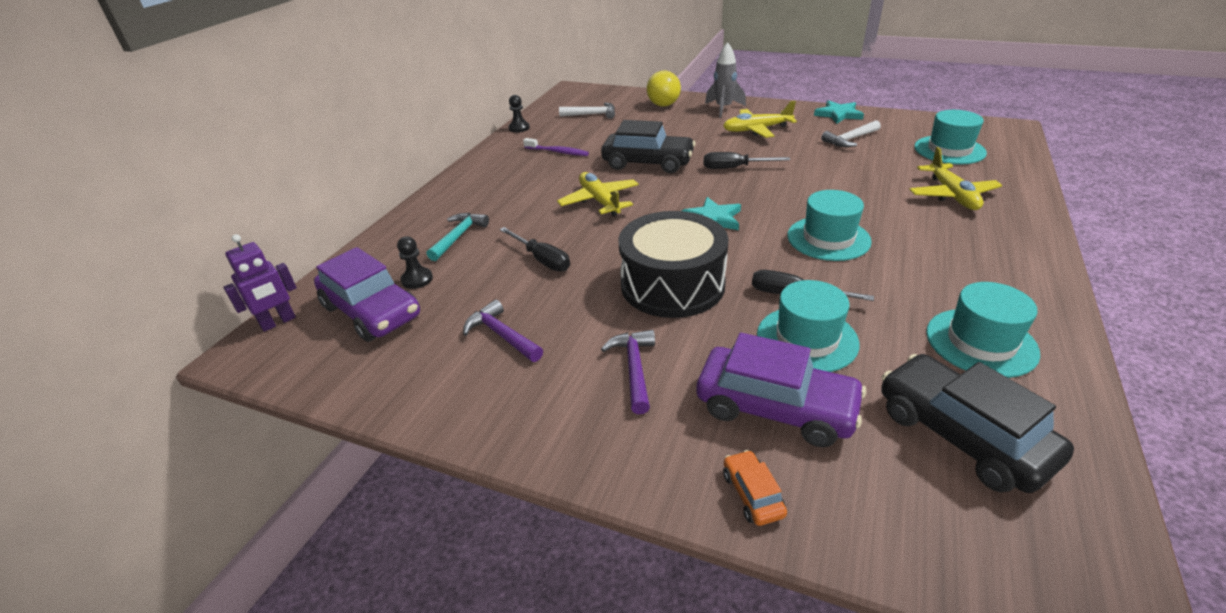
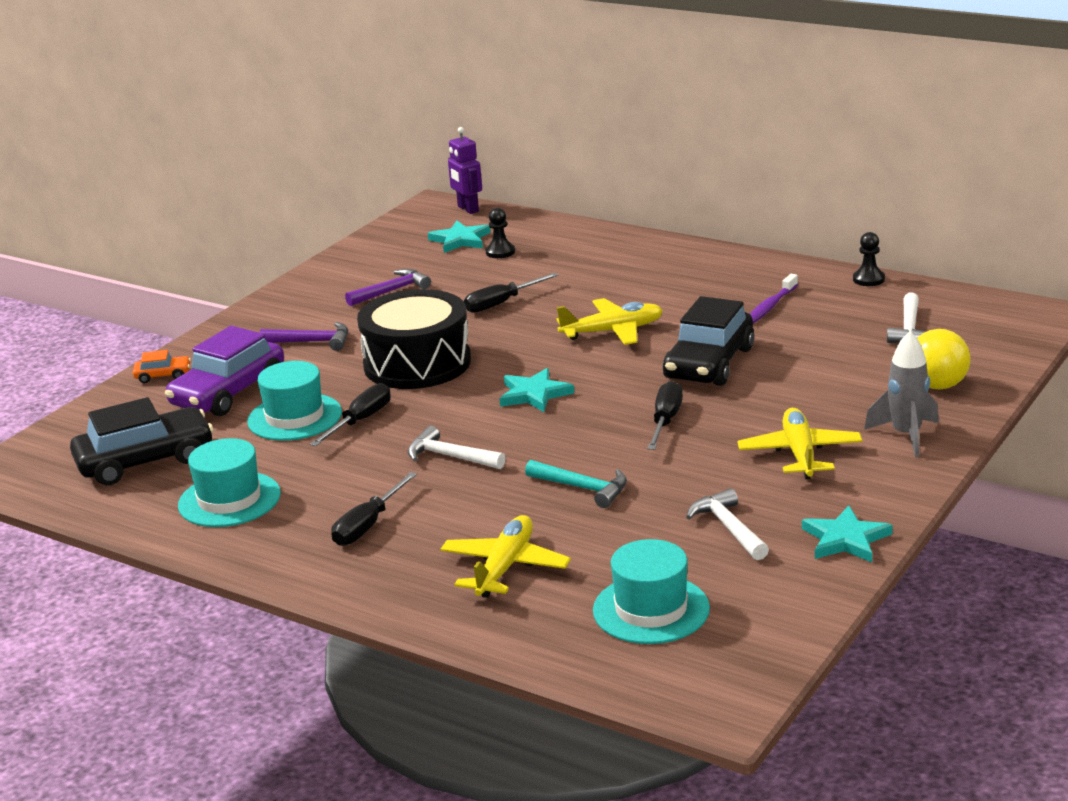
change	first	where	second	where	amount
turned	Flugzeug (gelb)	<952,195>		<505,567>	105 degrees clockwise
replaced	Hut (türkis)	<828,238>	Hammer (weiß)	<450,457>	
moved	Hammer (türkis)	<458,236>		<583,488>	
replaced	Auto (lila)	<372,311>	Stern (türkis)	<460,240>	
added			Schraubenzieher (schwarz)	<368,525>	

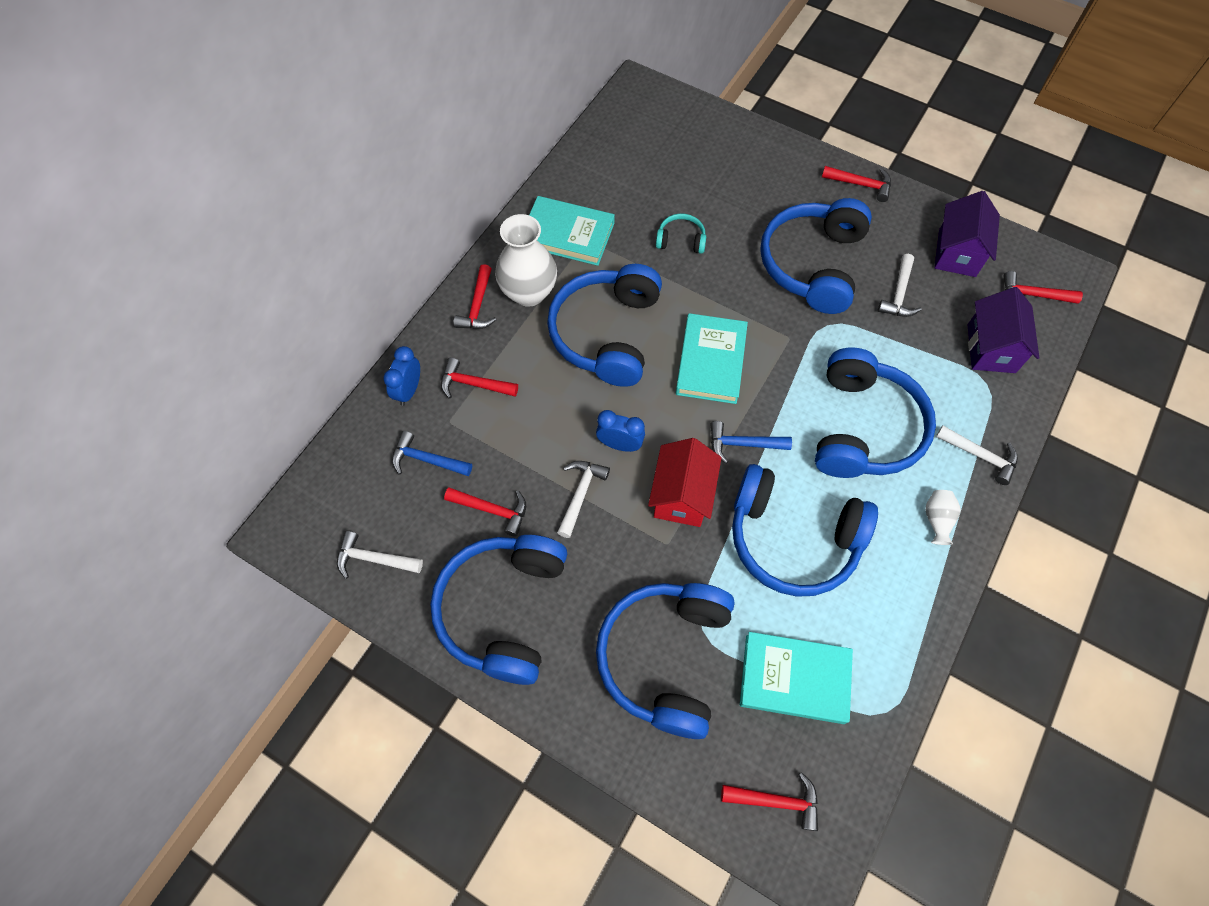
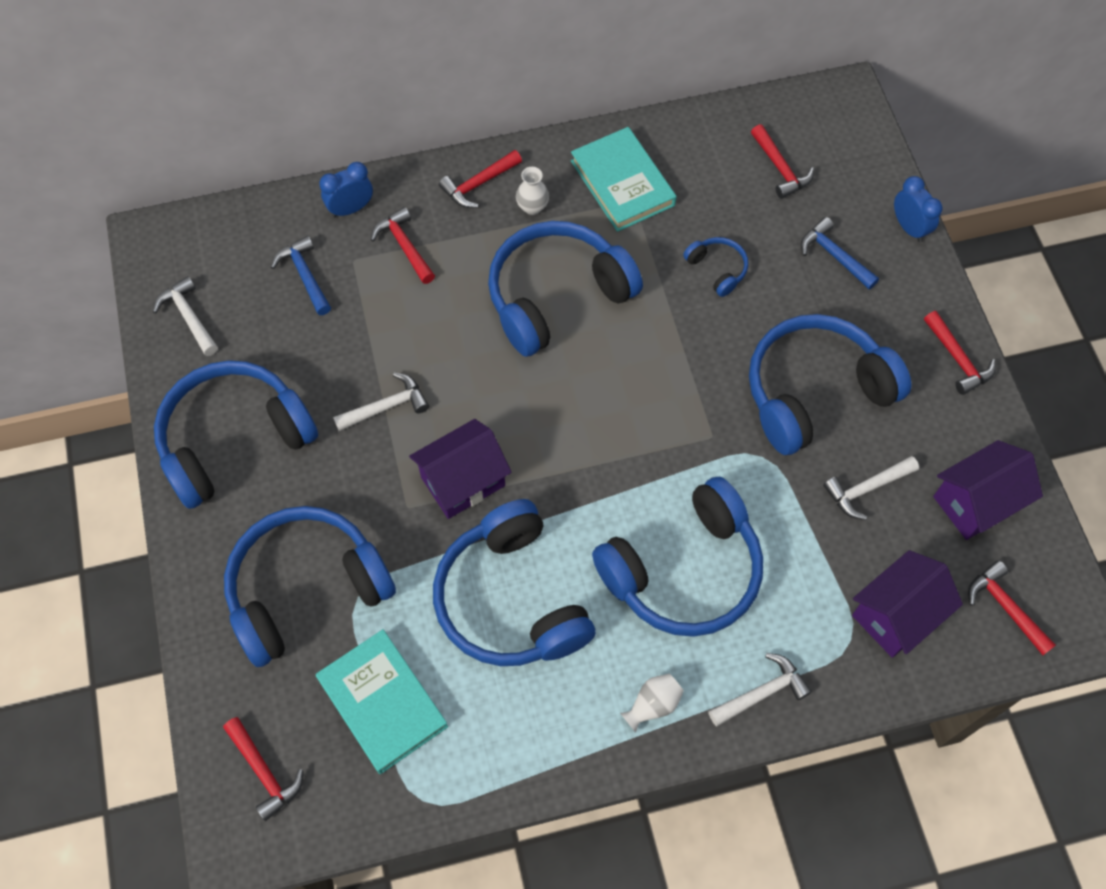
change	first	where	second	where	amount
resized	Vase (weiß)	<529,292>		<532,207>	x0.48
recoloured	Kopfhörer (türkis)	<681,240>	Kopfhörer (blau)	<717,269>	
removed	Buch (türkis)	<711,361>			
moved	Wecker (blau)	<620,444>		<909,228>	
moved	Hammer (blau)	<742,444>		<834,256>	
turned	Hammer (weiß)	<980,456>		<762,693>	105 degrees counterclockwise
recoloured	Haus (rot)	<682,495>	Haus (lila)	<463,481>	
moved	Hammer (rot)	<492,510>		<780,168>	

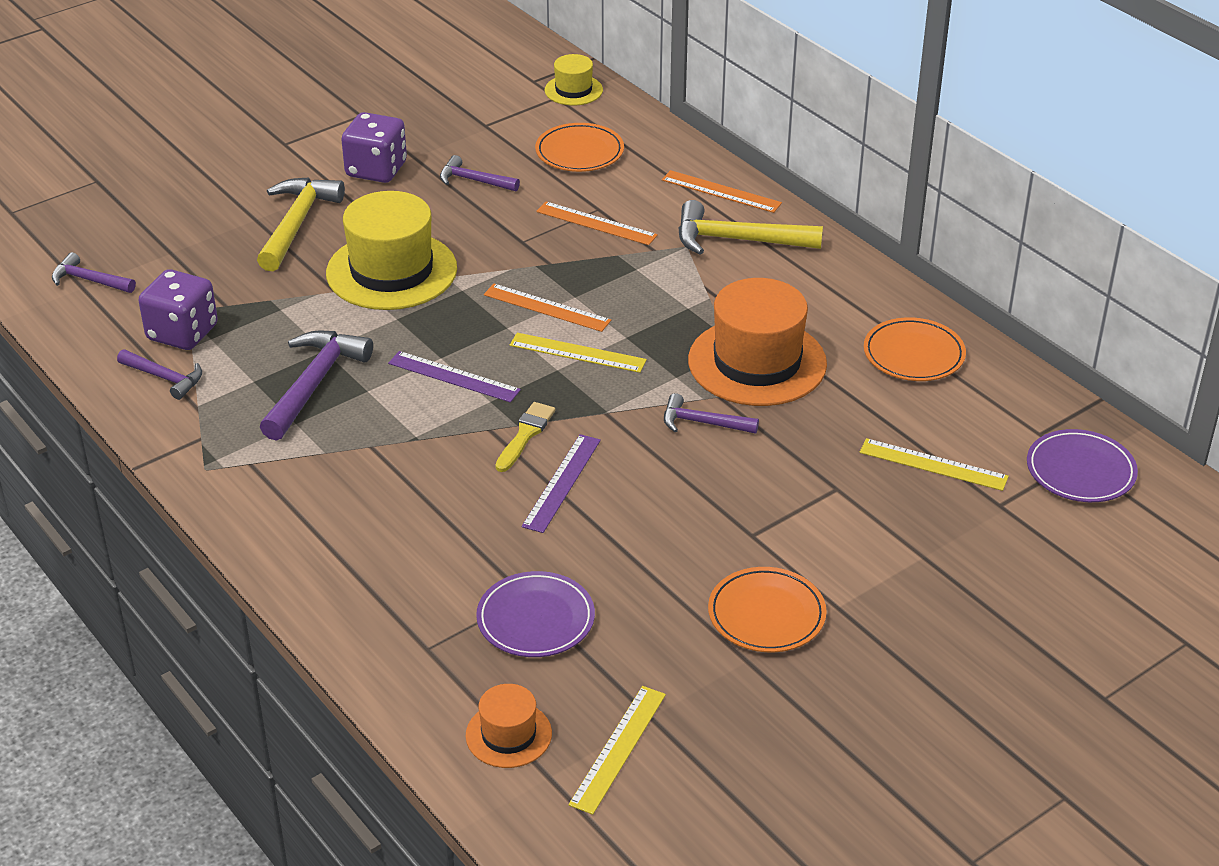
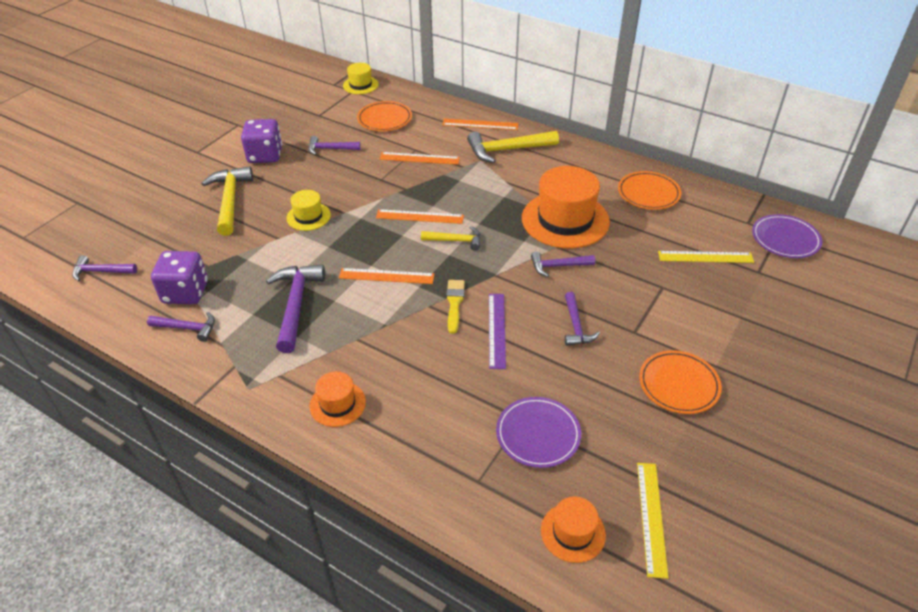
change	first	where	second	where	amount
resized	Hut (gelb)	<391,271>		<308,216>	x0.51
replaced	Lineal (gelb)	<577,353>	Hammer (gelb)	<455,240>	
recoloured	Lineal (lila)	<454,377>	Lineal (orange)	<386,276>	
added			Hammer (lila)	<576,326>	
added			Hut (orange)	<337,404>	

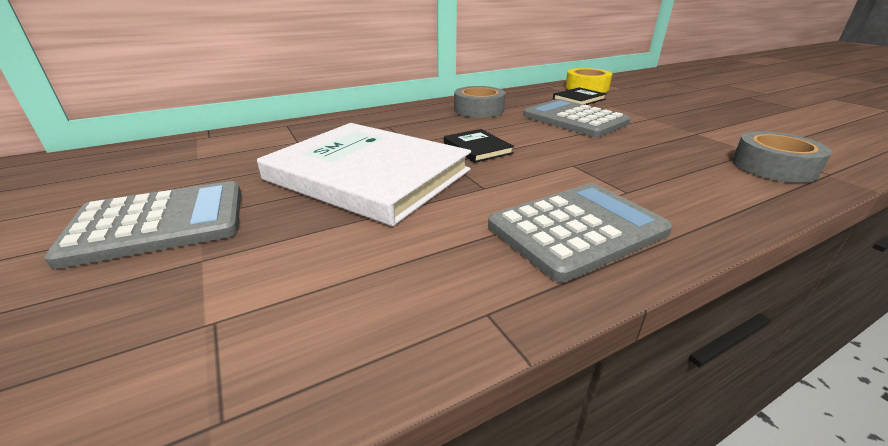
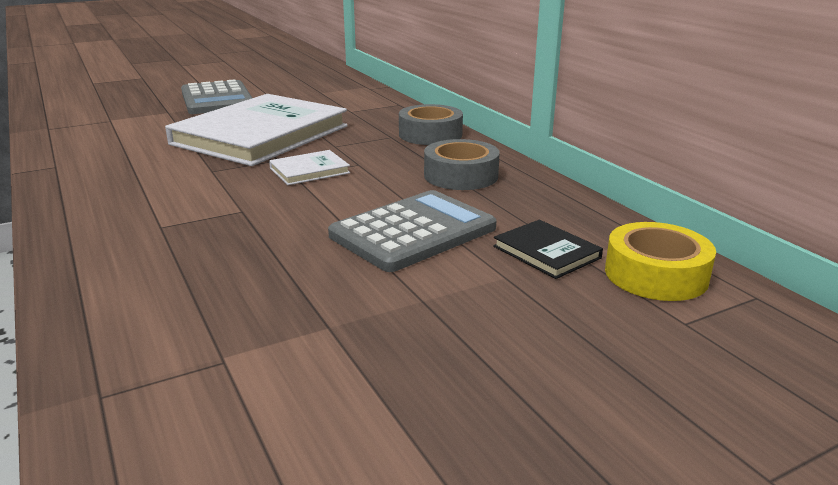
change	first	where	second	where	amount
recoloured	Buch (schwarz)	<477,148>	Buch (weiß)	<309,171>	
moved	Klebeband (grau)	<773,167>		<430,134>	
removed	Taschenrechner (grau)	<577,229>			

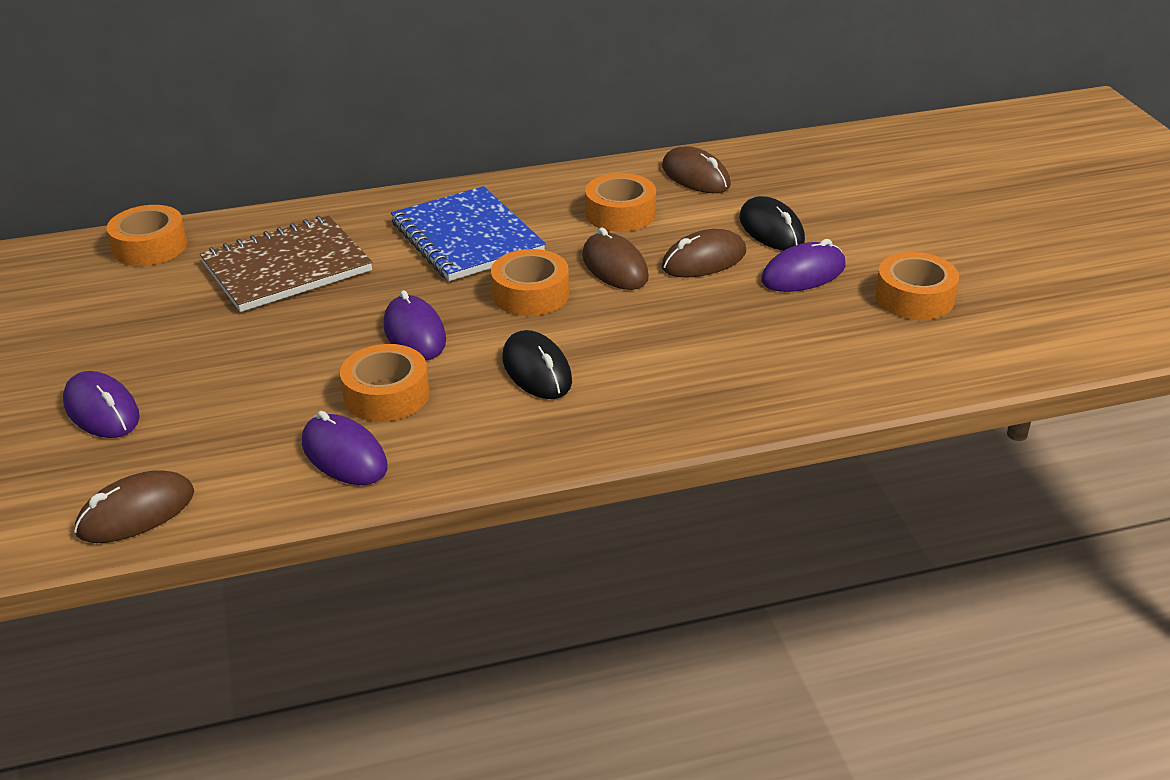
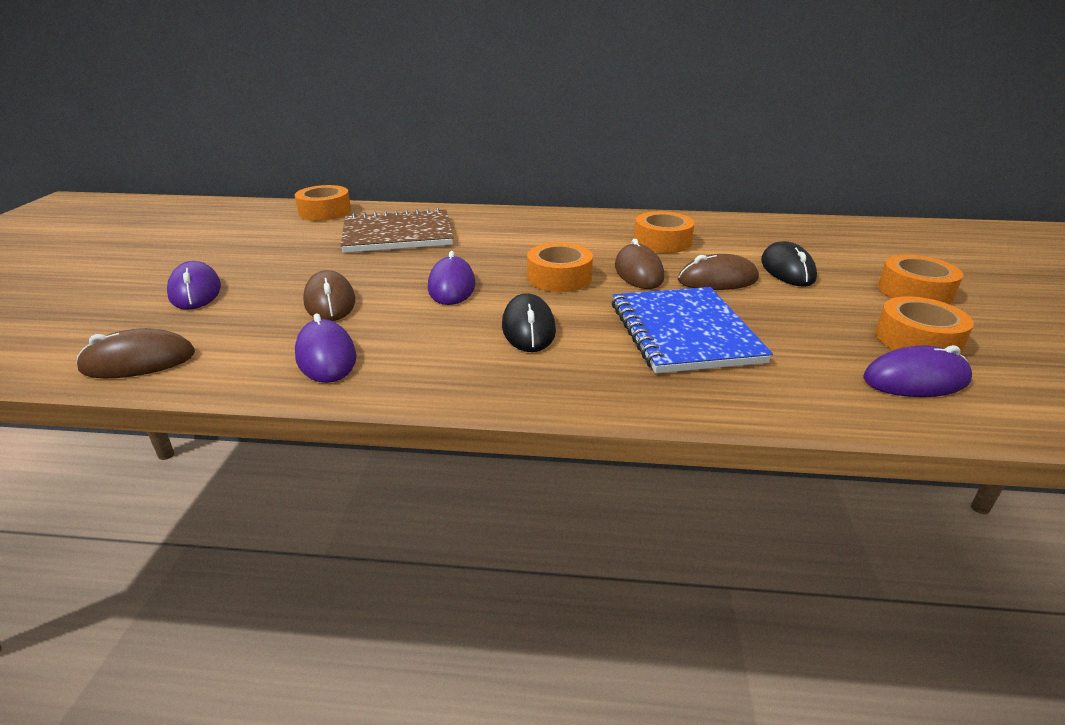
change	first	where	second	where	amount
moved	Computermaus (braun)	<695,176>		<330,302>	
moved	Notizbuch (blau)	<467,238>		<684,332>	
moved	Computermaus (lila)	<803,274>		<915,379>	
moved	Klebeband (orange)	<386,395>		<915,291>	

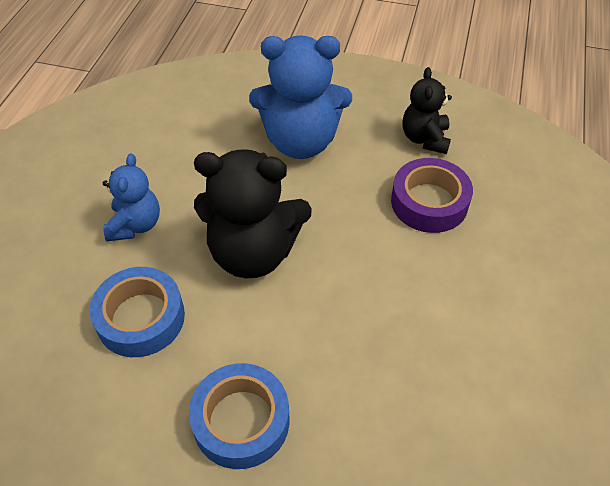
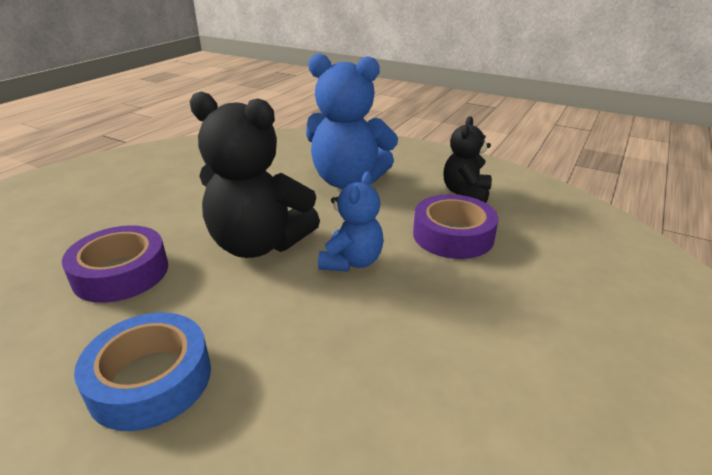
change	first	where	second	where	amount
moved	Teddybär (blau)	<135,225>		<352,262>	
recoloured	Klebeband (blau)	<140,318>	Klebeband (lila)	<121,273>	

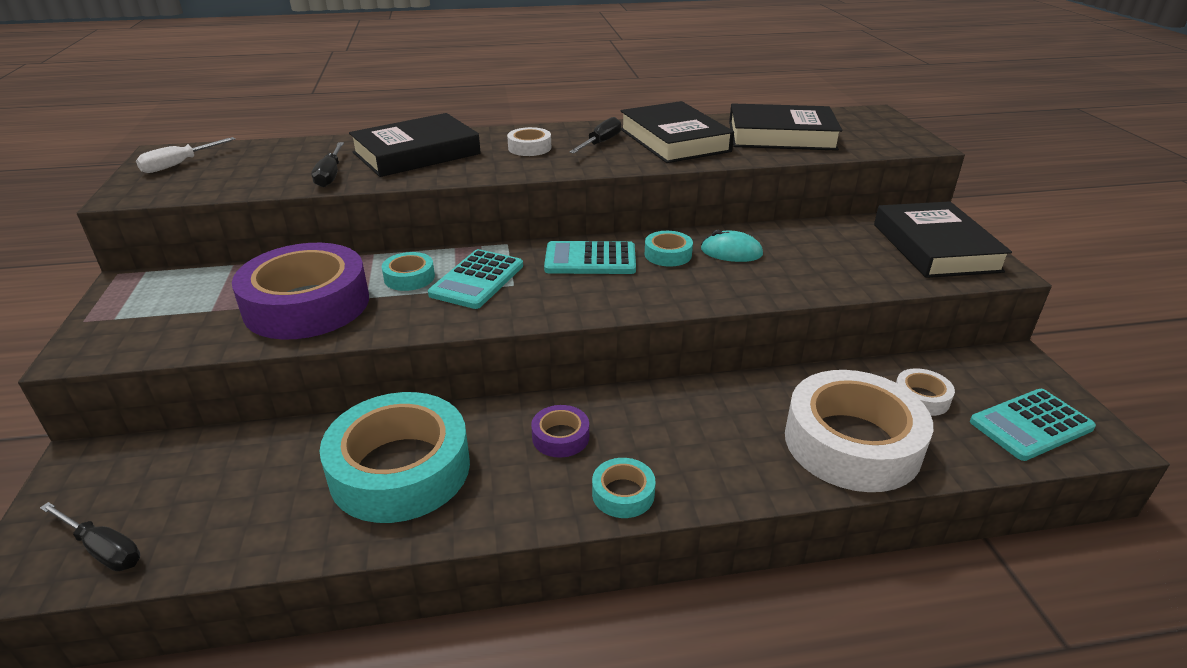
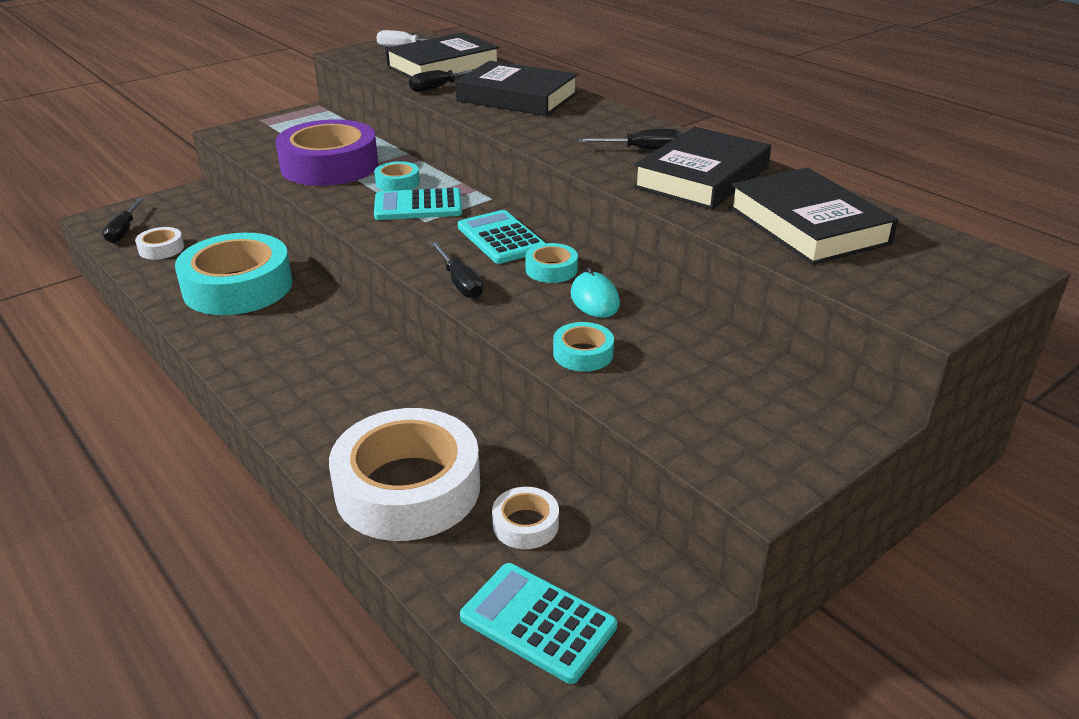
change	first	where	second	where	amount
moved	Klebeband (weiß)	<529,148>		<161,249>	
moved	Buch (schwarz)	<935,247>		<443,66>	
removed	Klebeband (lila)	<560,437>			
moved	Klebeband (türkis)	<623,494>		<583,354>	
added			Schraubenzieher (schwarz)	<460,283>	

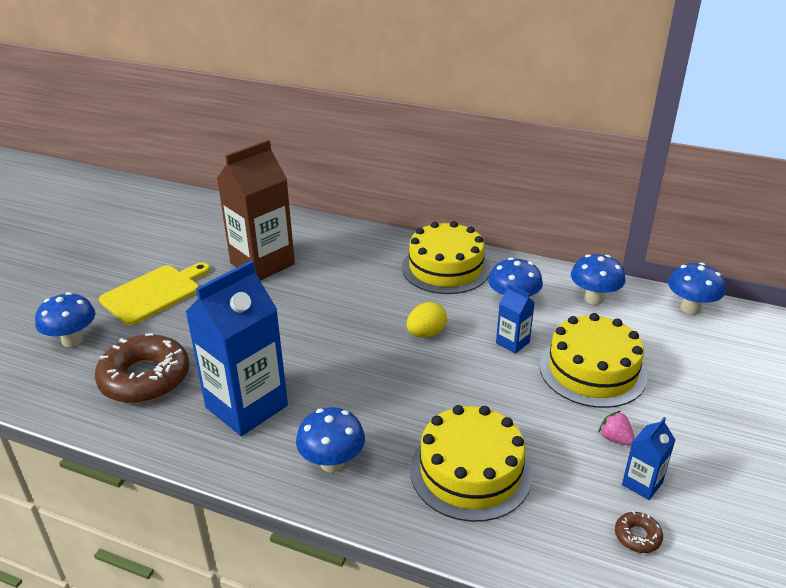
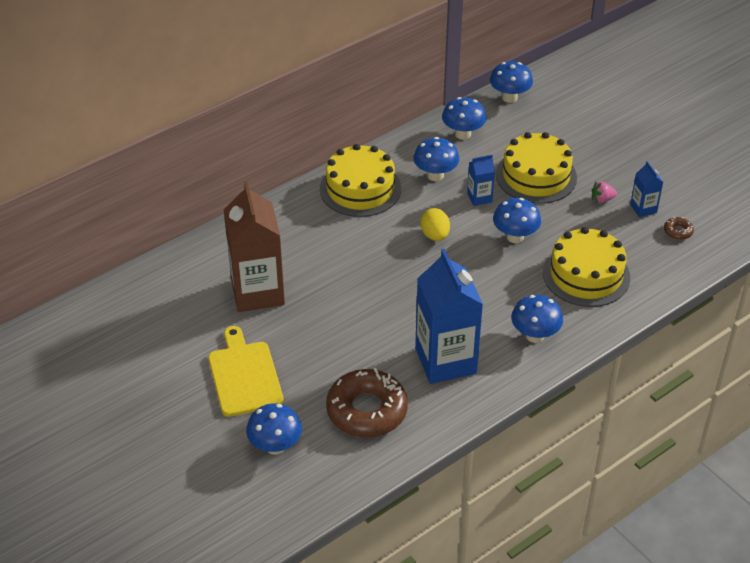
change	first	where	second	where	amount
added			Pilz (blau)	<515,237>	

